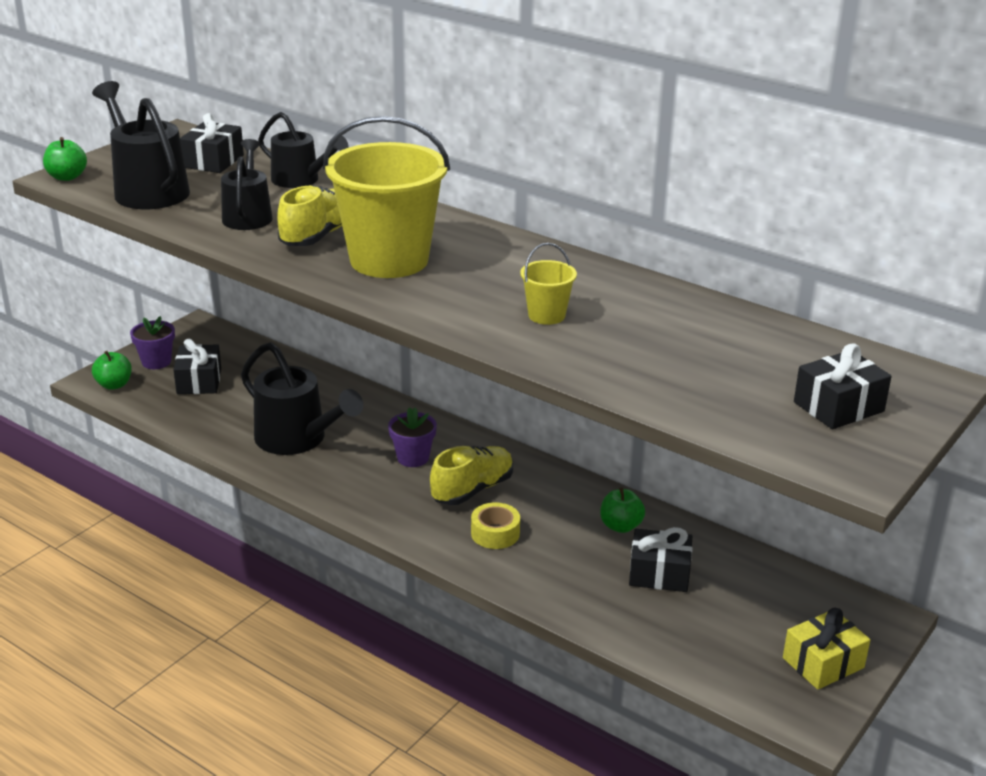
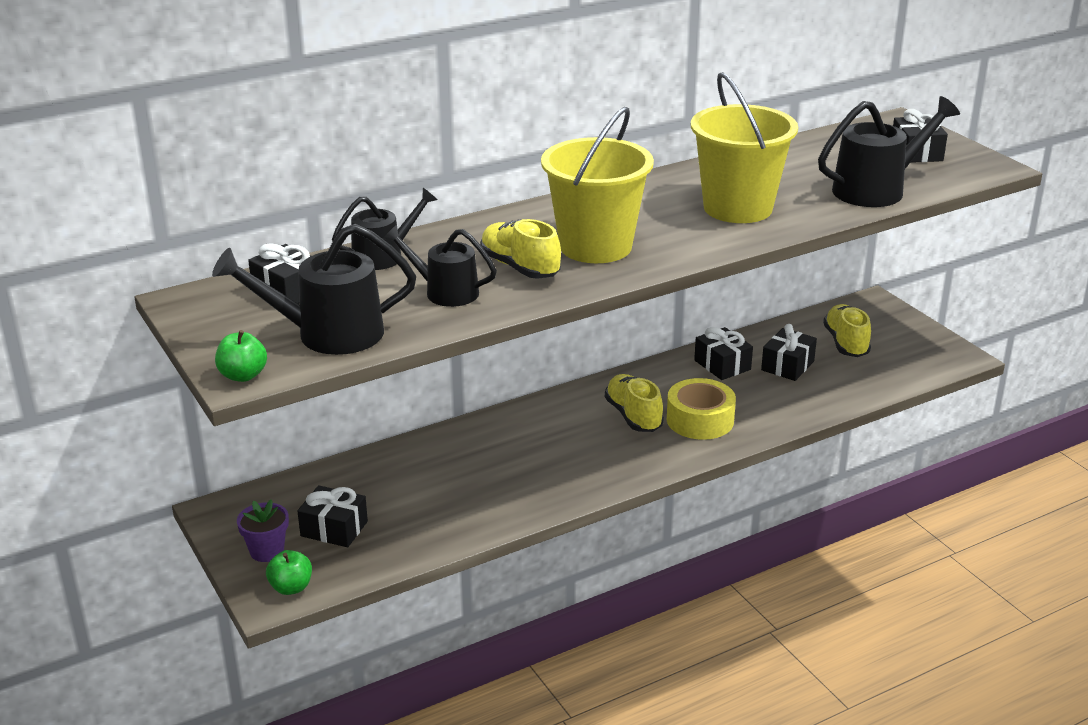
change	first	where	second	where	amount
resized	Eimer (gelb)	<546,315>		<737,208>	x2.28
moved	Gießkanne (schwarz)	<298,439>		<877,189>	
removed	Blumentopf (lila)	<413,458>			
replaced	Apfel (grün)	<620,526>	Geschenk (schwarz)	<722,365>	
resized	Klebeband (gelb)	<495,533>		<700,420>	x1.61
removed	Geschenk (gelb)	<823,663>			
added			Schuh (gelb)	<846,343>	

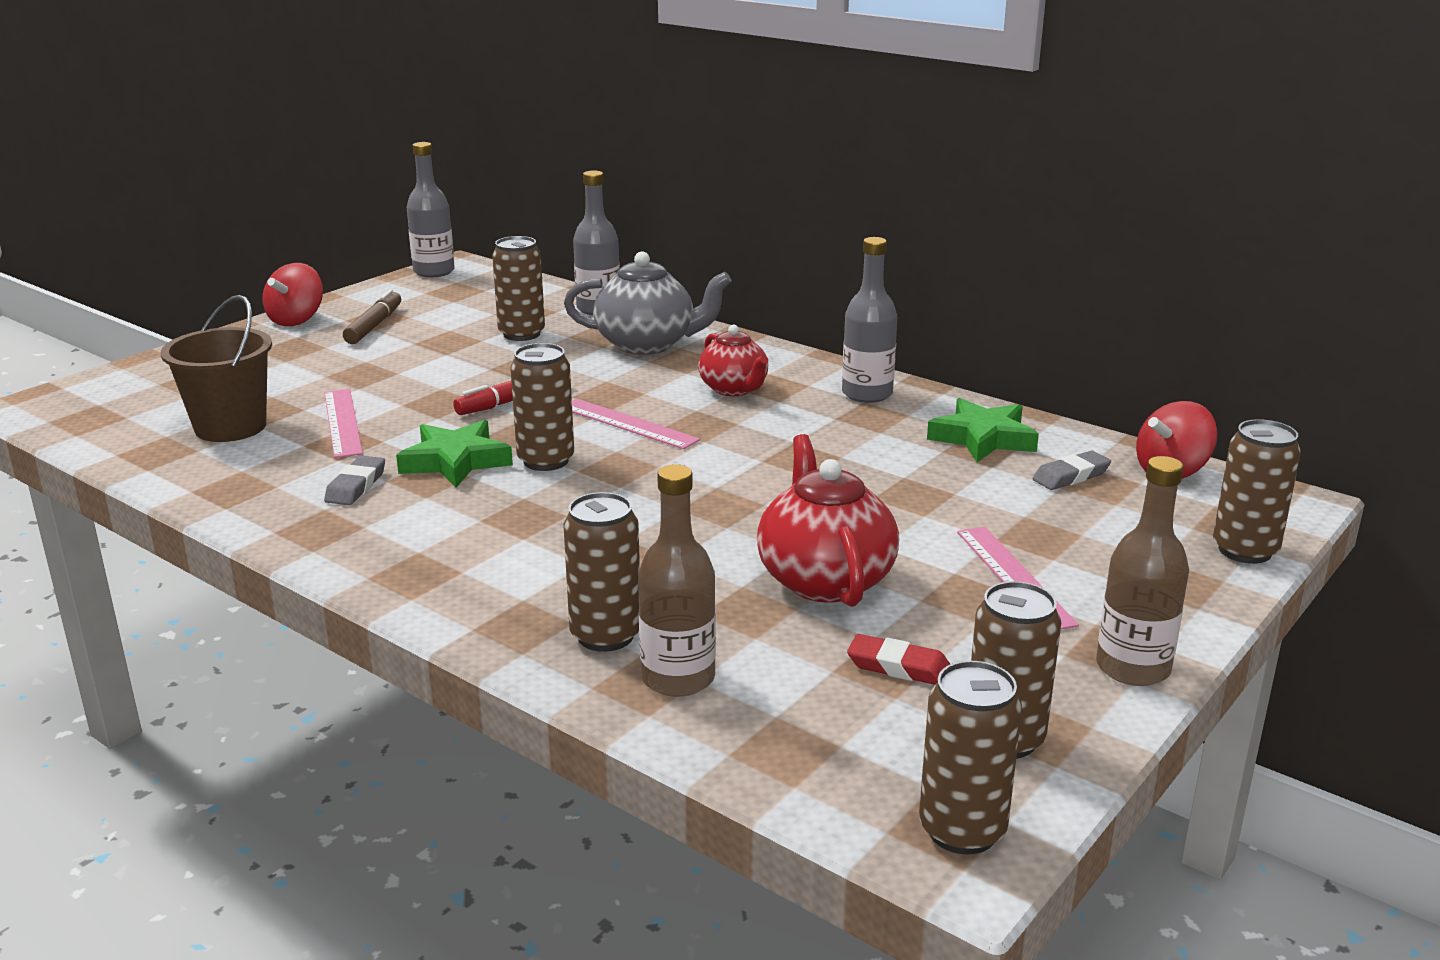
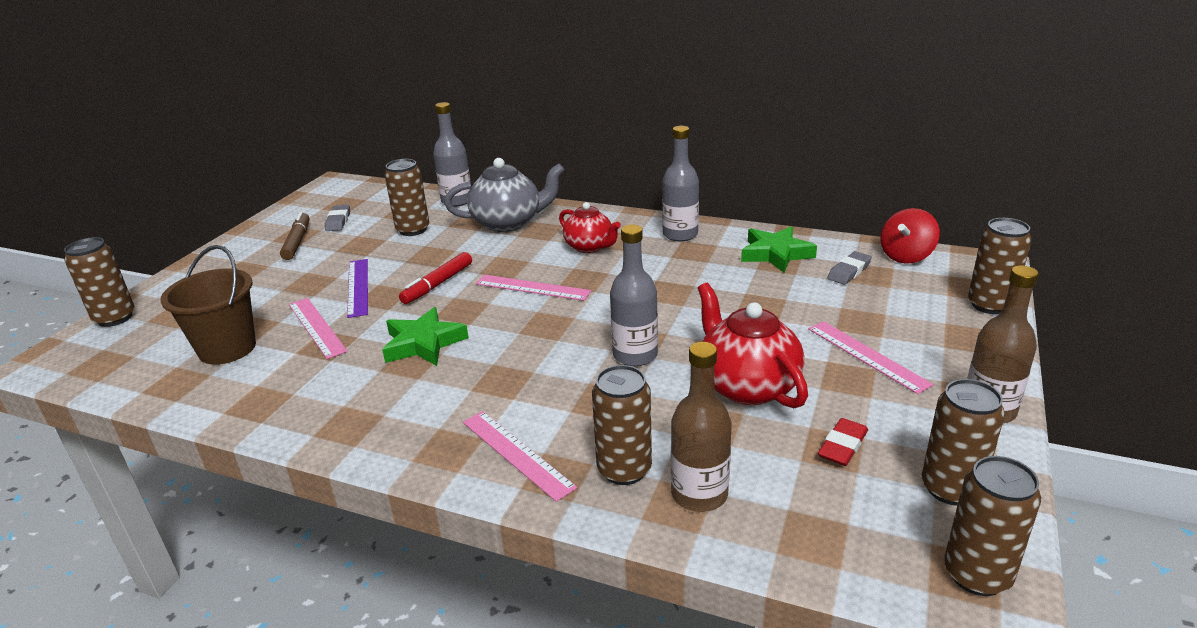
change	first	where	second	where	amount
moved	Flasche (grau)	<434,271>		<635,355>	
removed	Kreisel (rot)	<296,320>			
moved	Dose (braun)	<546,461>		<115,318>	
moved	Radiergummi (grau)	<356,486>		<338,221>	
turned	Radiergummi (rot)	<898,667>		<842,446>	60 degrees counterclockwise
added			Lineal (lila)	<358,287>	
added			Lineal (rosa)	<517,453>	

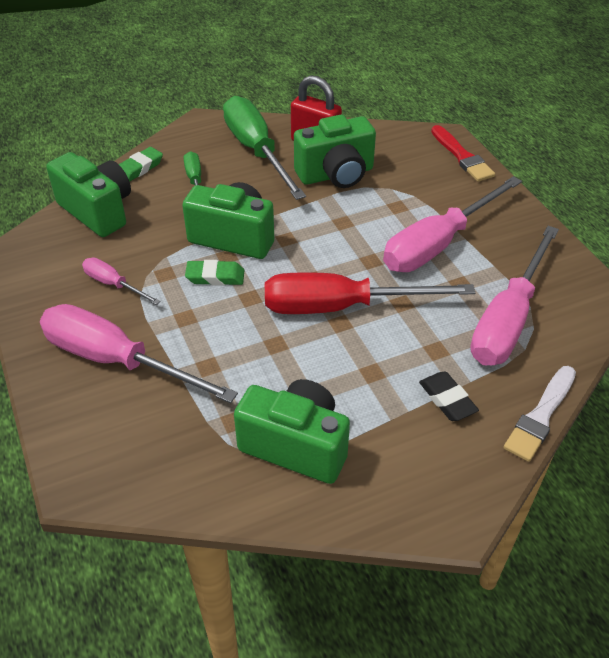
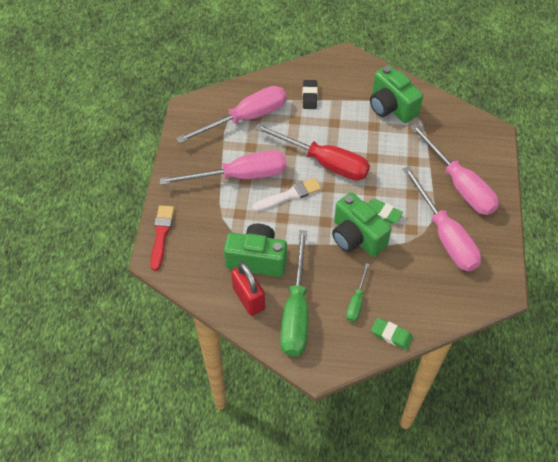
change	first	where	second	where	amount
turned	Radiergummi (grün)	<139,168>		<391,335>	45 degrees clockwise
removed	Kamera (grün)	<97,211>			
resized	Schraubenzieher (rosa)	<113,284>		<445,235>	x2.06
moved	Pinsel (weiß)	<540,416>		<289,195>	

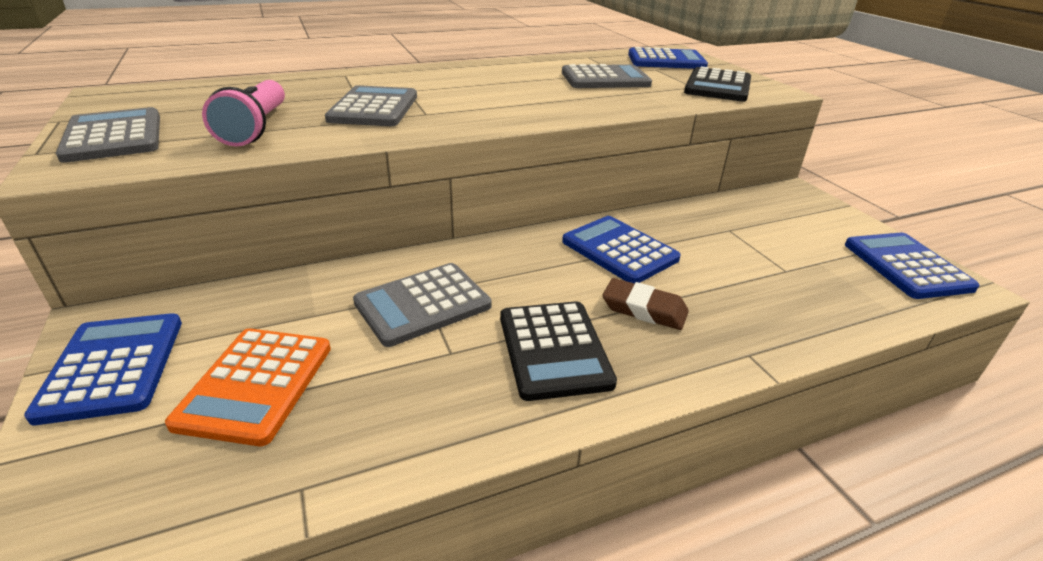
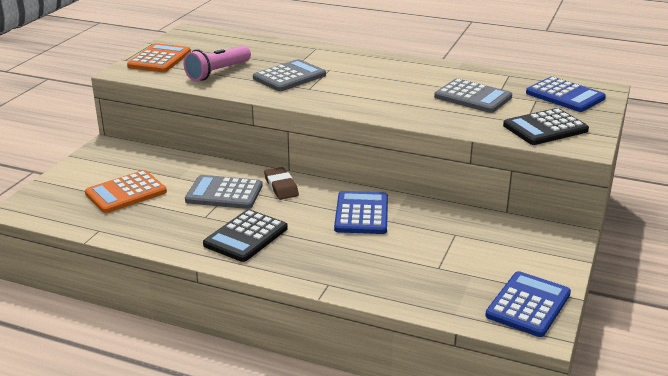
change	first	where	second	where	amount
recoloured	Taschenrechner (grau)	<114,136>	Taschenrechner (orange)	<159,59>	
moved	Radiergummi (braun)	<644,309>		<281,187>	
removed	Taschenrechner (blau)	<113,367>			

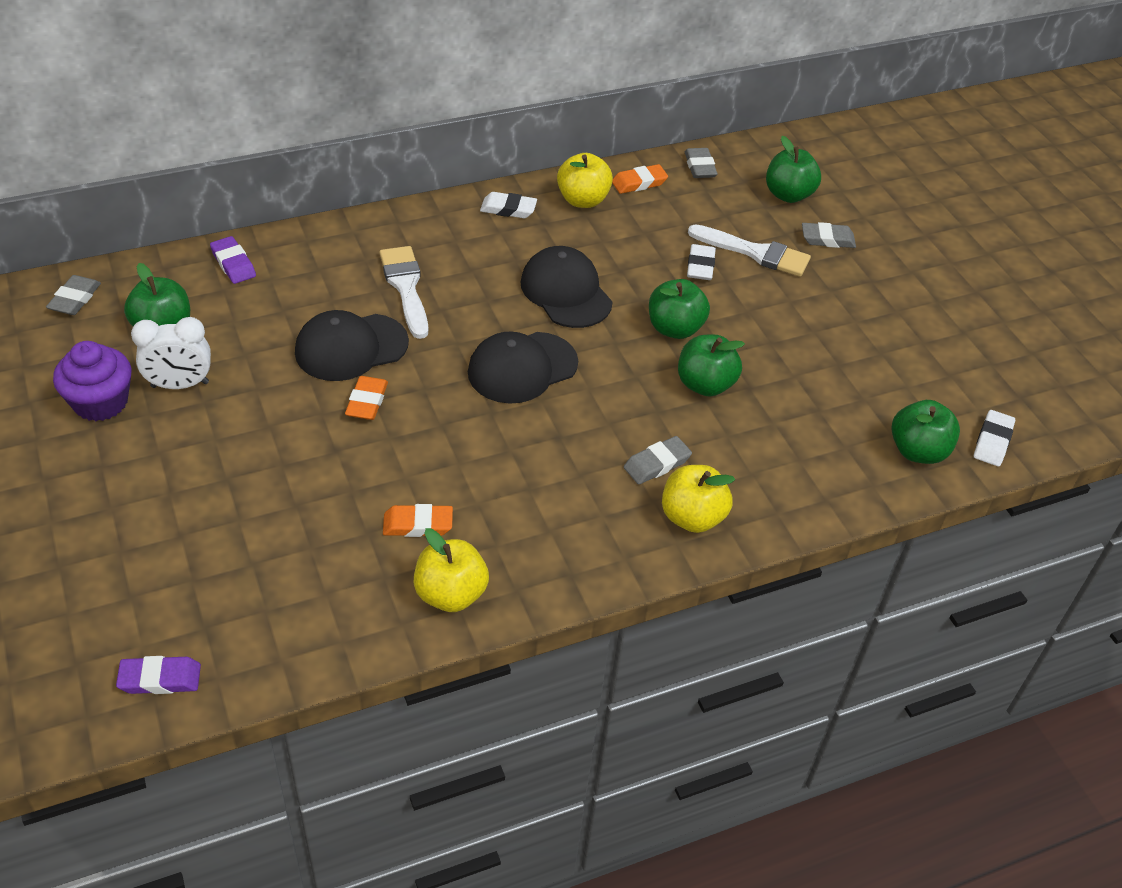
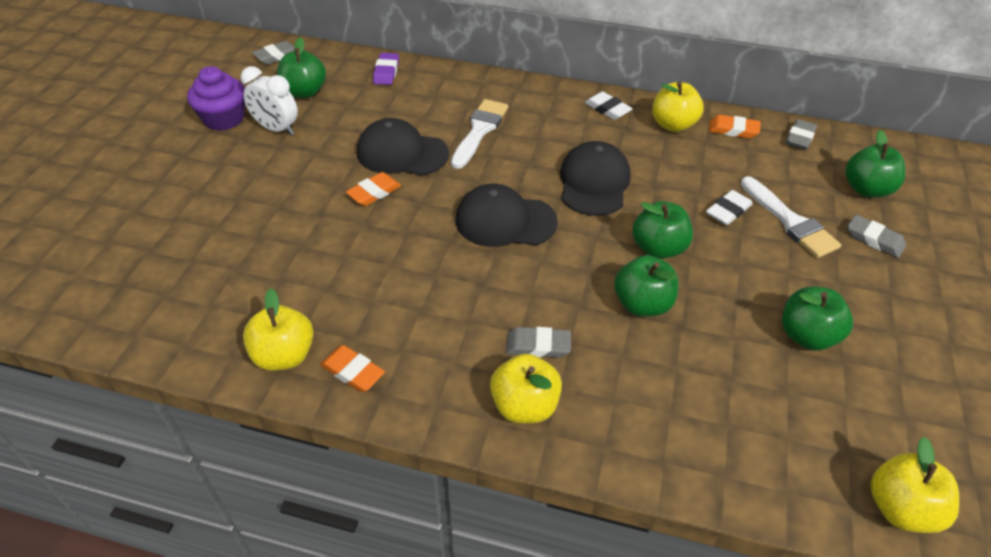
change	first	where	second	where	amount
moved	Apfel (grün)	<917,451>		<807,336>	
replaced	Radiergummi (weiß)	<992,441>	Apfel (gelb)	<900,508>	
moved	Radiergummi (orange)	<418,524>		<352,372>	
removed	Radiergummi (lila)	<160,679>			

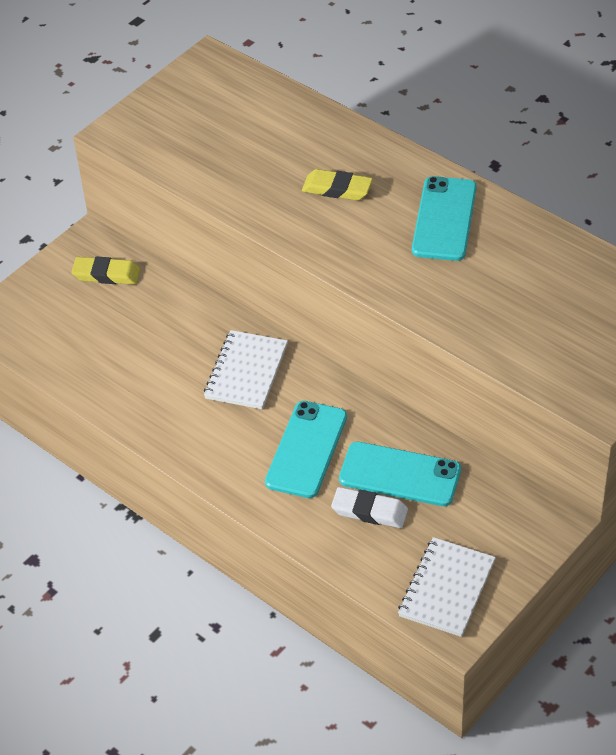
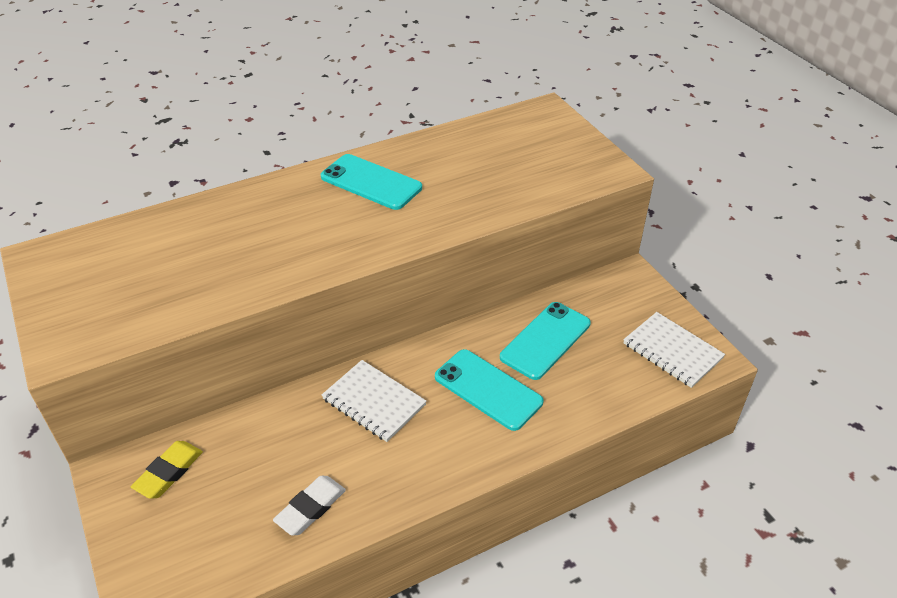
change	first	where	second	where	amount
removed	Radiergummi (gelb)	<337,189>			
moved	Radiergummi (weiß)	<369,511>		<310,508>	

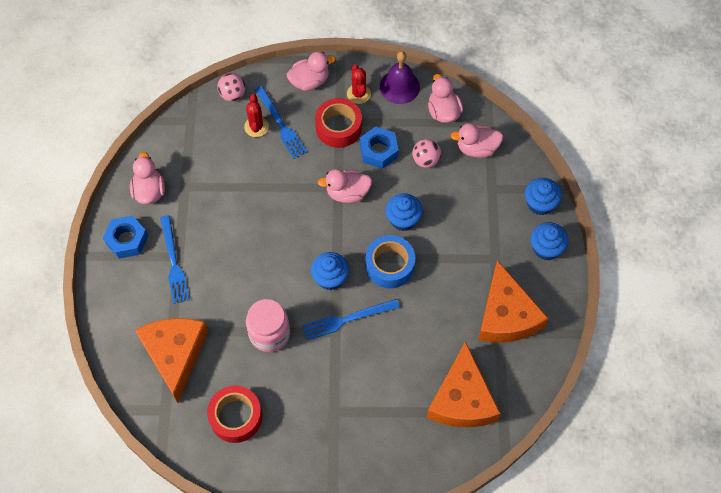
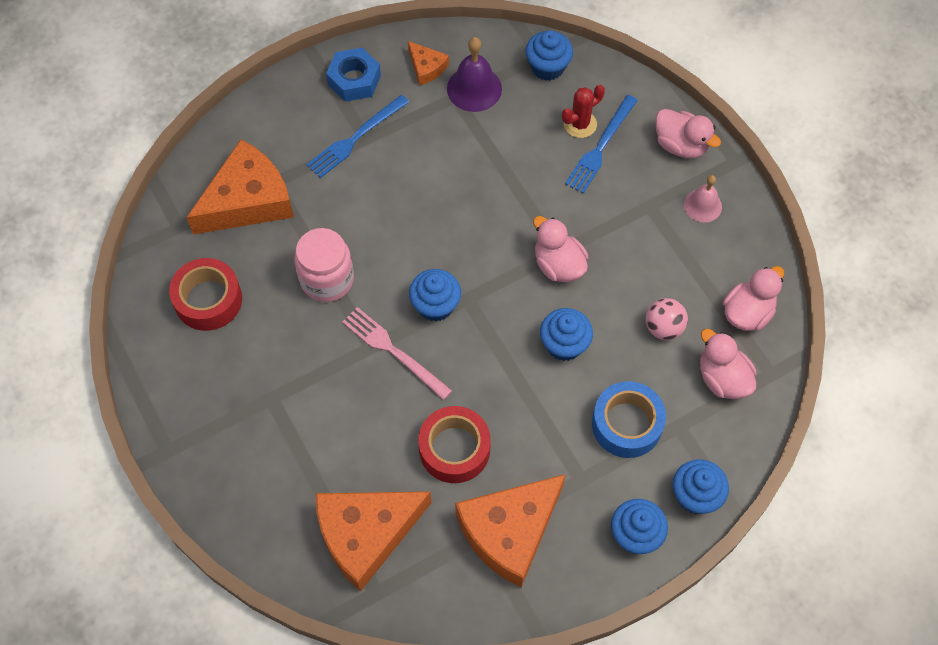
change	first	where	second	where	amount
moved	Glocke (lila)	<399,86>		<474,88>	
replaced	Kaktus (rot)	<358,94>	Glocke (rosa)	<702,205>	
removed	Ball (rosa)	<233,94>			
moved	Klebeband (rot)	<338,127>		<454,449>	
removed	Sechskantmutter (blau)	<379,151>			
replaced	Ente (rosa)	<149,191>	Käse (orange)	<426,67>	
moved	Klebeband (blau)	<389,265>		<627,424>	
recoloured	Gabel (blau)	<347,319>	Gabel (rosa)	<393,351>	
added			Muffin (blau)	<547,67>	

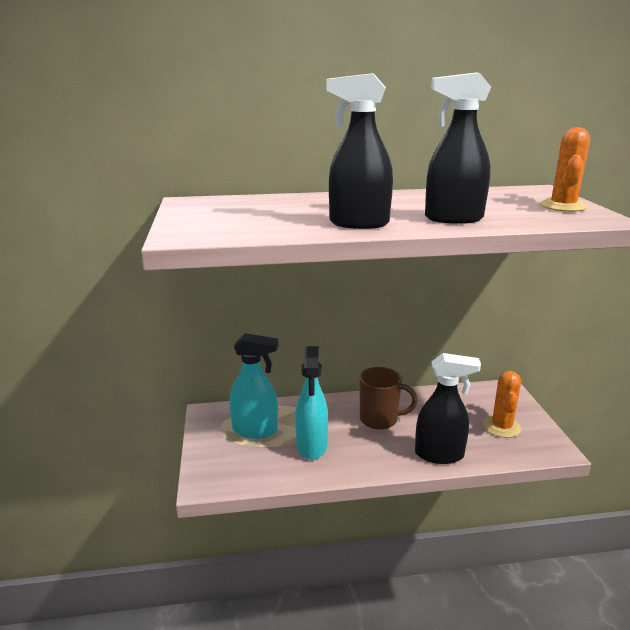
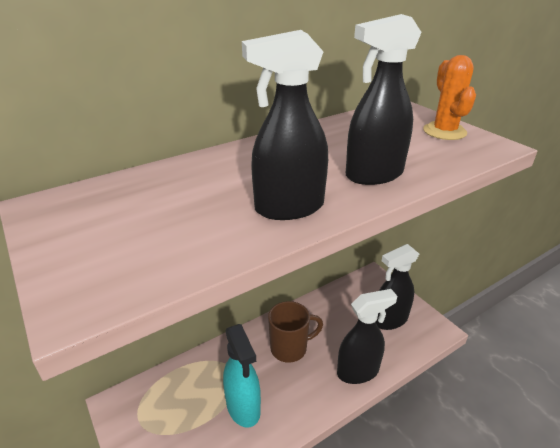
change	first	where	second	where	amount
removed	Sprühflasche (türkis)	<255,430>			
replaced	Kaktus (orange)	<501,427>	Sprühflasche (schwarz)	<389,320>	

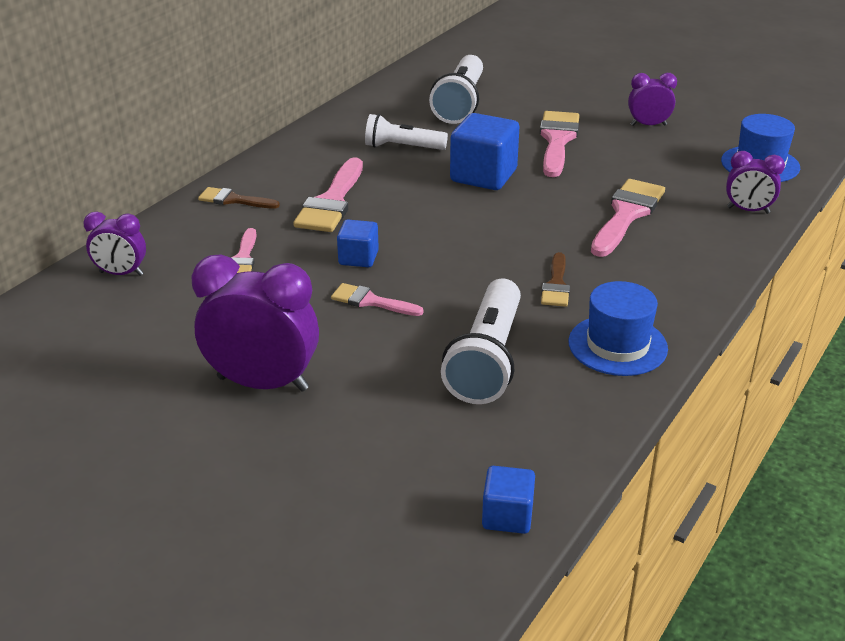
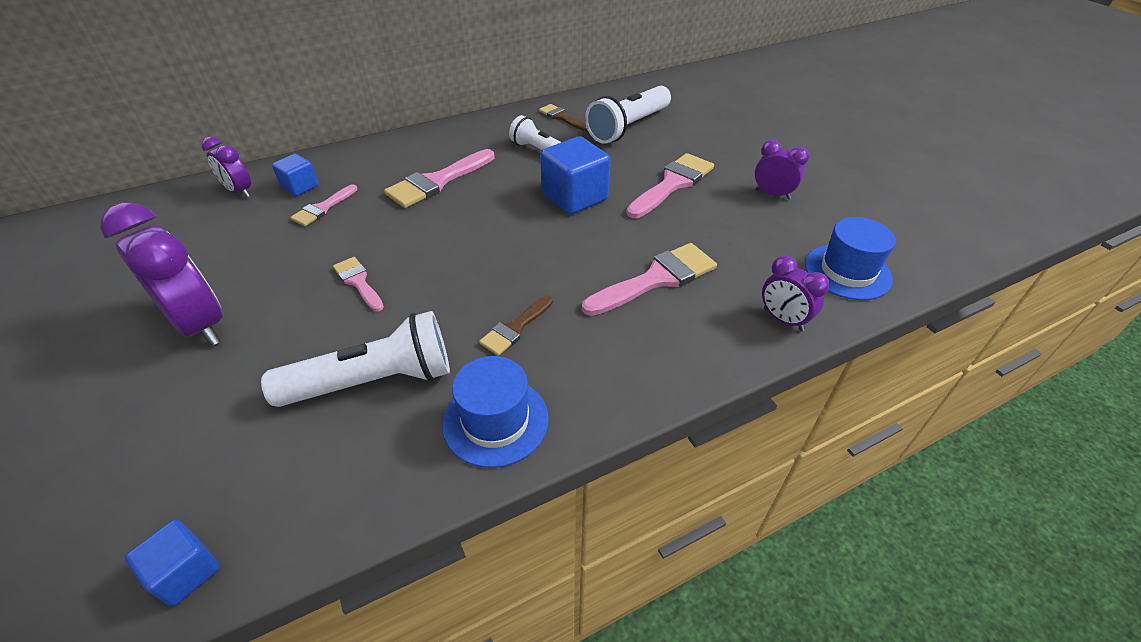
change	first	where	second	where	amount
moved	Pinsel (braun)	<234,200>		<561,117>	
moved	Kubus (blau)	<358,258>		<300,187>	
turned	Taschenlampe (weiß)	<487,359>		<373,381>	150 degrees counterclockwise

